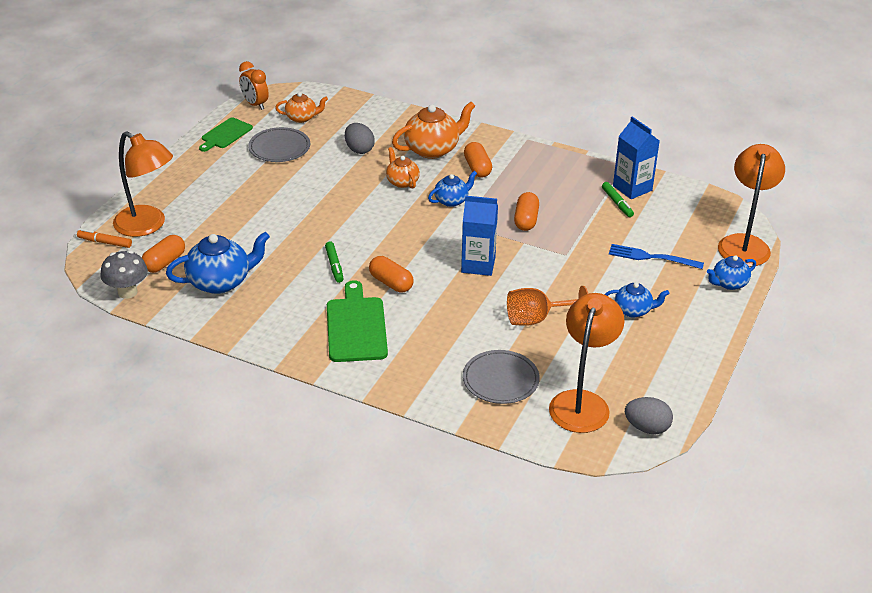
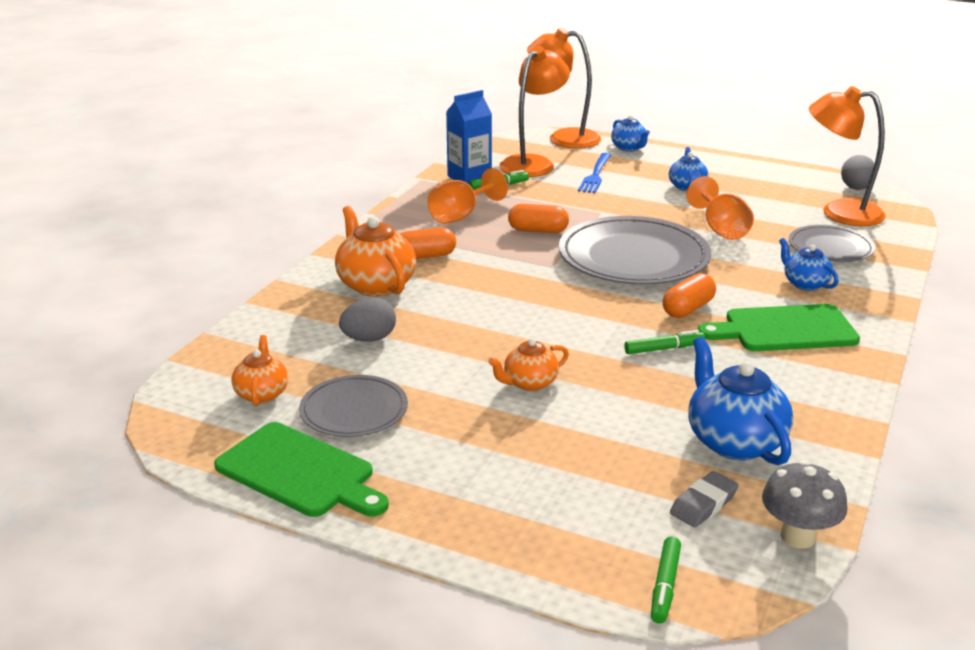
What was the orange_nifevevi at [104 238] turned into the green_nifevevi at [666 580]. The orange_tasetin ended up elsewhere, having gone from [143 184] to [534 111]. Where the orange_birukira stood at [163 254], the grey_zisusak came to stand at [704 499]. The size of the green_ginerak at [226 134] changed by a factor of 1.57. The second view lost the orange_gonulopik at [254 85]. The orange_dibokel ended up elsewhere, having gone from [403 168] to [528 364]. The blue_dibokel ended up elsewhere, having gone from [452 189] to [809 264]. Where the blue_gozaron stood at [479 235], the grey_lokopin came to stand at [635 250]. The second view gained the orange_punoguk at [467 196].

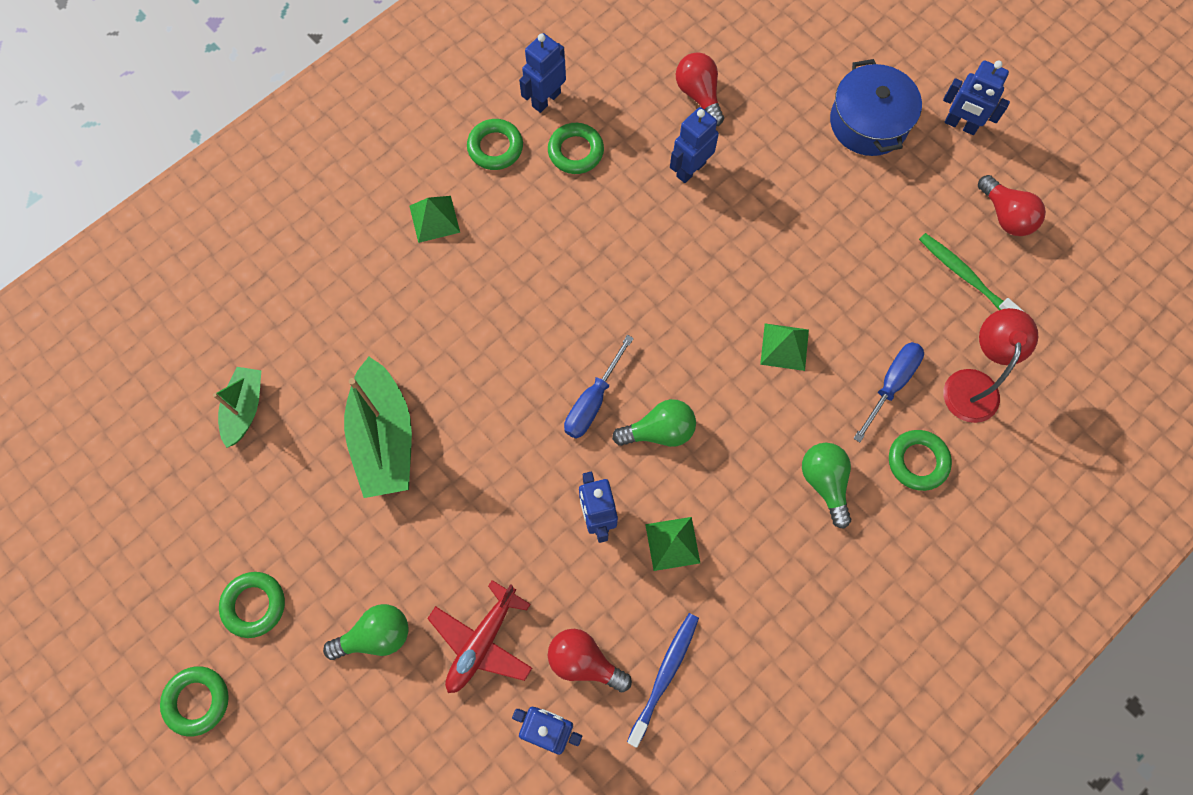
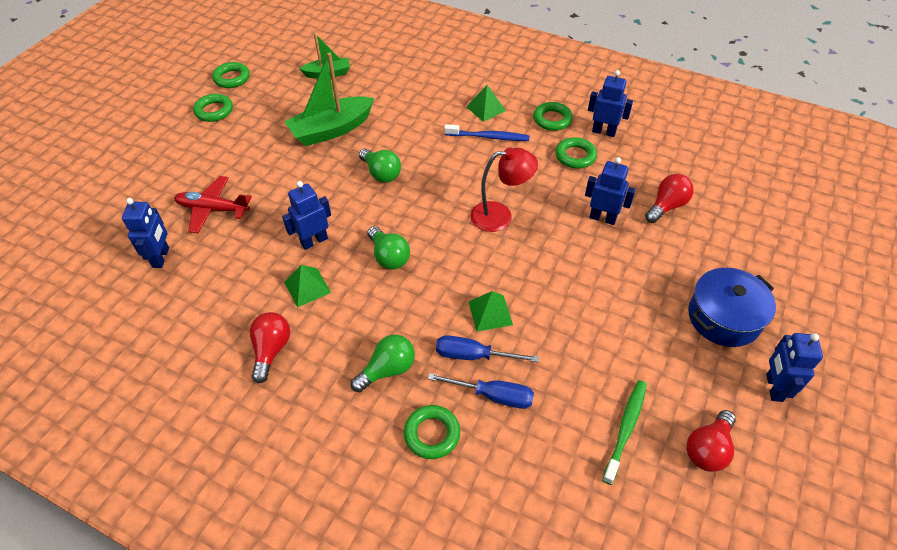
The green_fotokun ended up elsewhere, having gone from [194 701] to [231 75]. The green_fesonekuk ended up elsewhere, having gone from [366 632] to [380 166]. The red_fesonekuk ended up elsewhere, having gone from [590 660] to [270 348]. The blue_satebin ended up elsewhere, having gone from [599 386] to [487 349]. The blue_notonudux ended up elsewhere, having gone from [663 680] to [487 132]. The red_tasetin ended up elsewhere, having gone from [990 365] to [504 189].

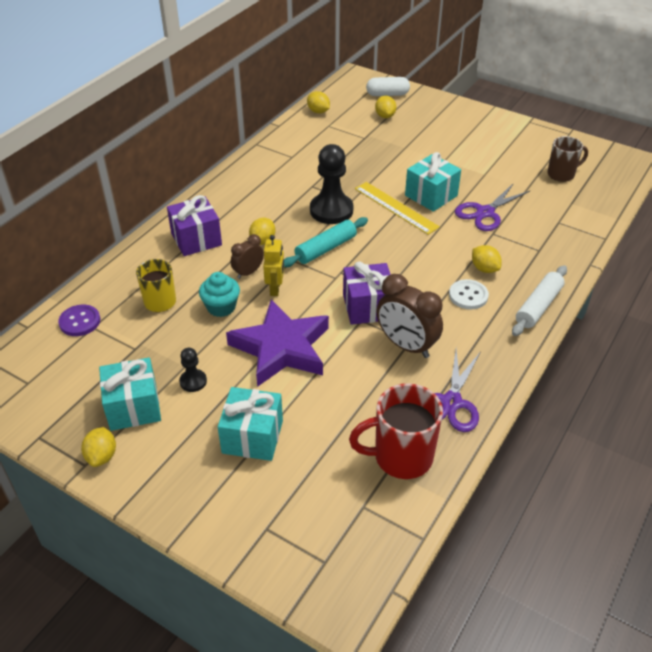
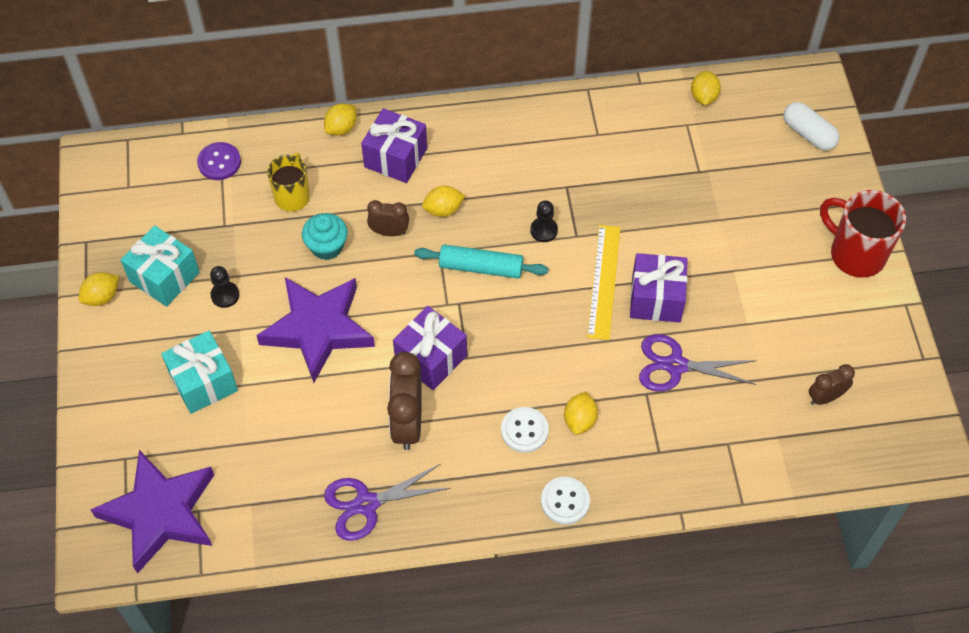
The second view lost the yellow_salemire at [273 265]. The size of the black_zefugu at [331 184] changed by a factor of 0.50. The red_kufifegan ended up elsewhere, having gone from [396 431] to [863 234]. The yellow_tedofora ended up elsewhere, having gone from [385 107] to [340 119]. What was the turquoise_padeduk at [433 182] turned into the purple_padeduk at [659 288]. Where the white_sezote stood at [539 300], the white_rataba came to stand at [565 501]. Where the brown_kufifegan stood at [567 159], the brown_gonulopik came to stand at [832 384]. The second view gained the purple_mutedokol at [152 512].

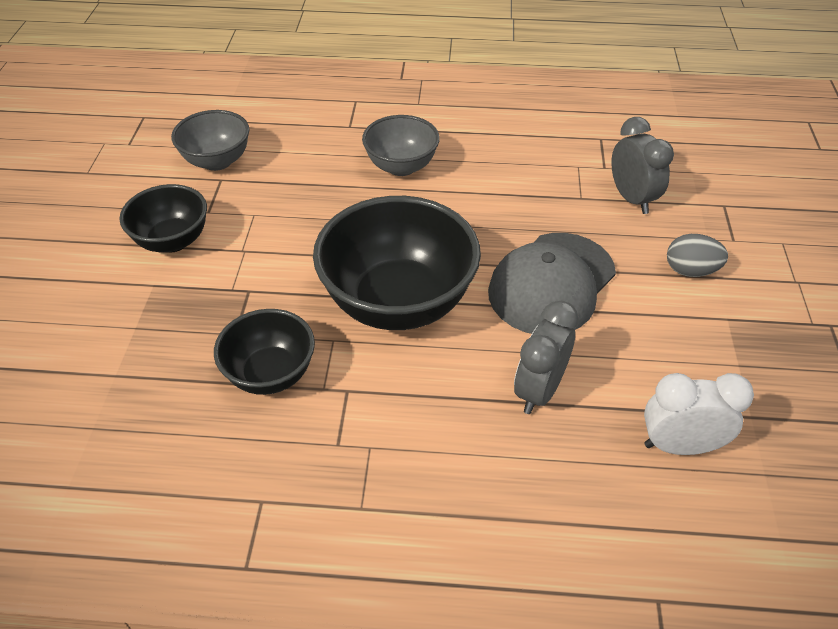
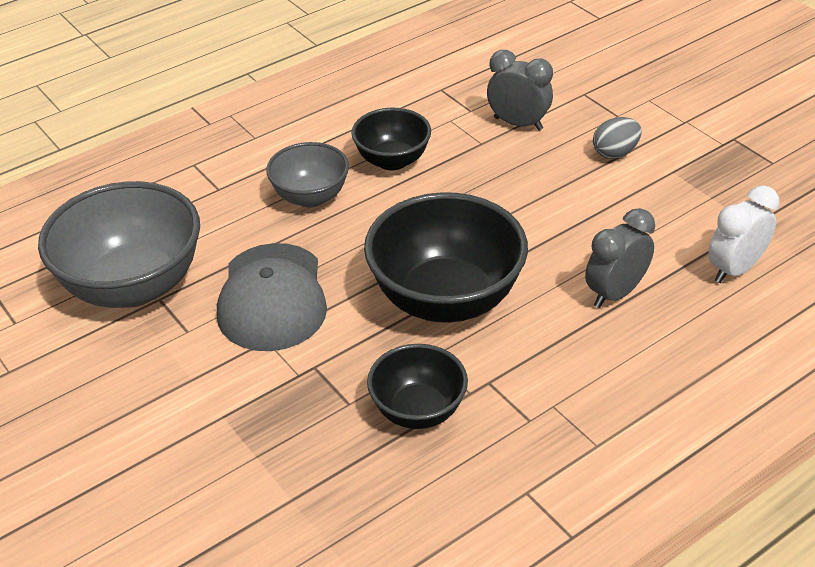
The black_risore ended up elsewhere, having gone from [163 218] to [391 139]. The size of the grey_risore at [210 140] changed by a factor of 1.76. The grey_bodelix ended up elsewhere, having gone from [552 283] to [272 297]. The grey_gonulopik at [546 357] ended up facing another way, 60 degrees clockwise from before.

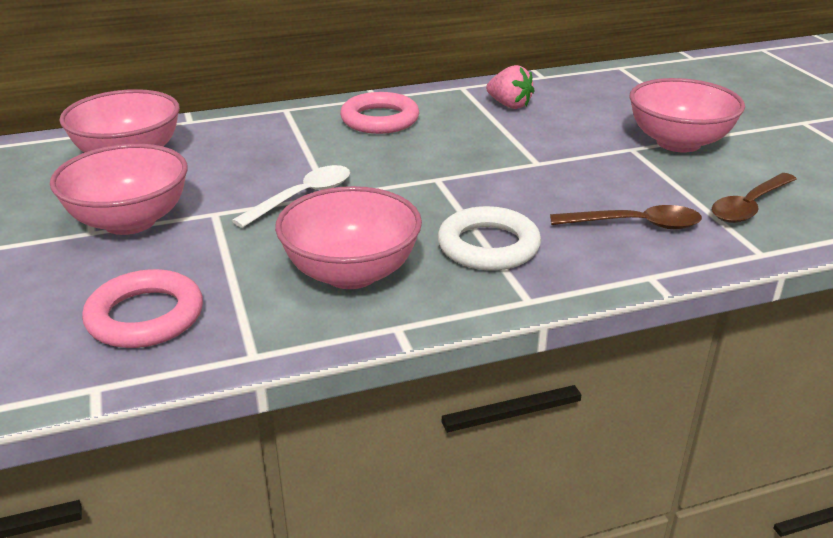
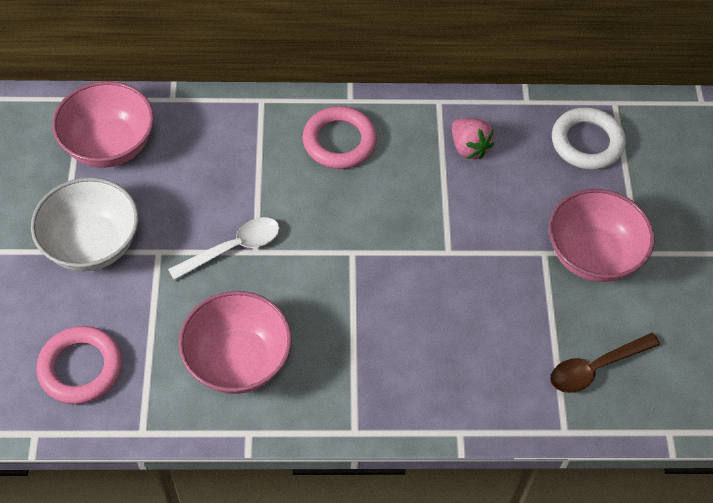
What was the pink_risore at [119 189] turned into the white_risore at [85 224]. The white_fotokun ended up elsewhere, having gone from [489 238] to [589 138]. The second view lost the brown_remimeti at [626 217].

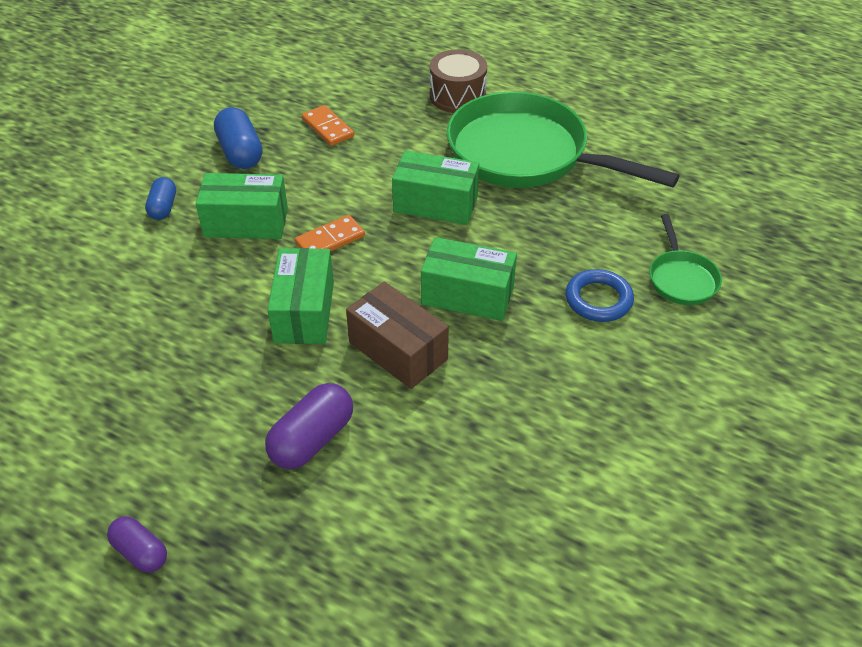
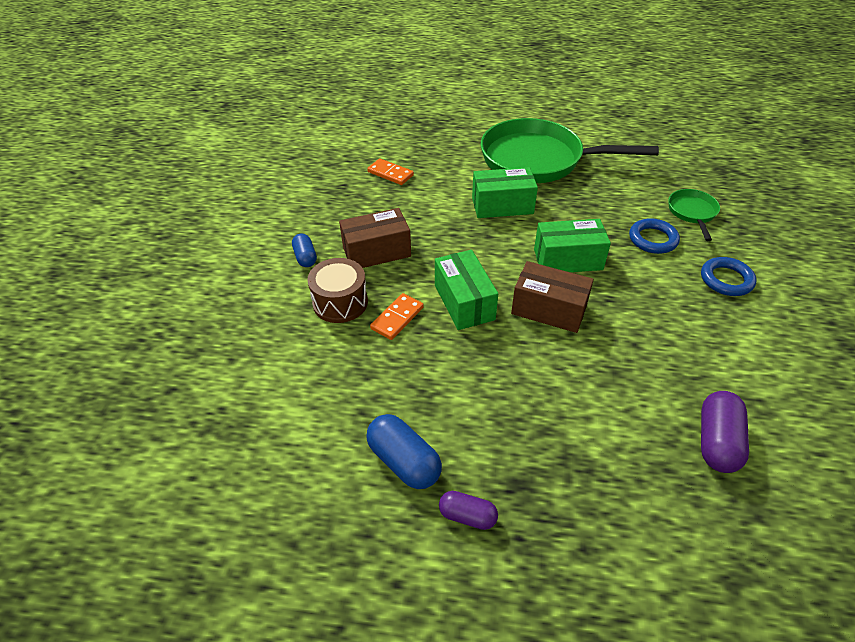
What was the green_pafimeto at [242 206] turned into the brown_pafimeto at [375 238]. The blue_birukira ended up elsewhere, having gone from [238 138] to [404 451]. The purple_birukira ended up elsewhere, having gone from [309 426] to [725 432]. The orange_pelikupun ended up elsewhere, having gone from [330 233] to [397 316]. The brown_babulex ended up elsewhere, having gone from [458 81] to [337 290]. The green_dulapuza at [685 259] ended up facing another way, 150 degrees counterclockwise from before. The second view gained the blue_fotokun at [728 276].

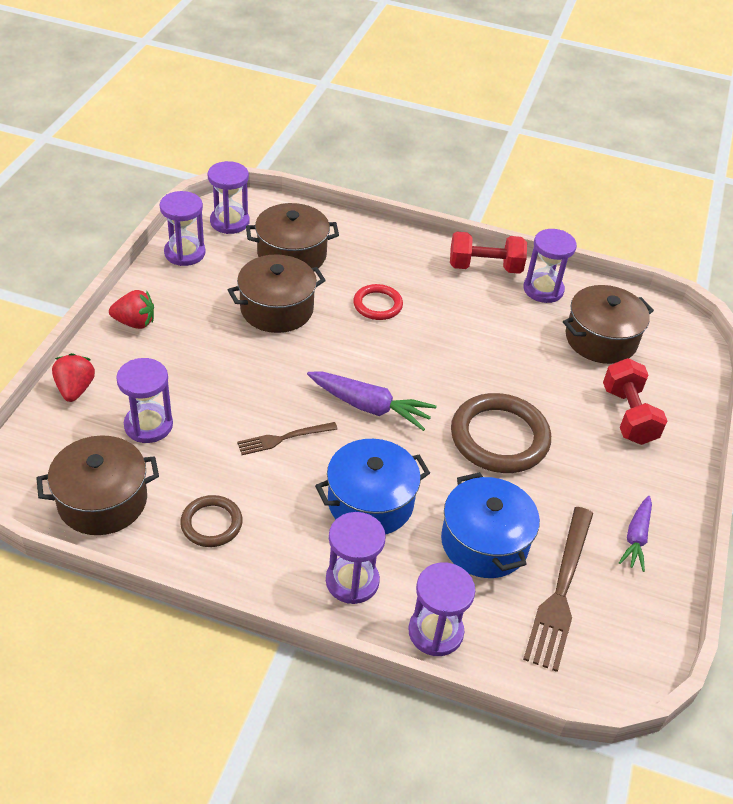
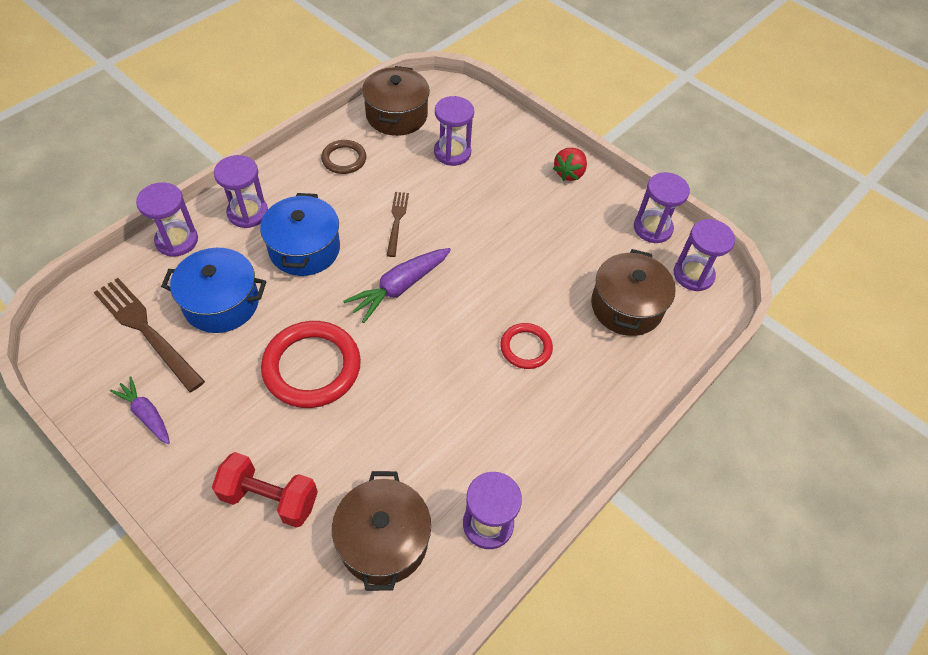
The second view lost the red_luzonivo at [73 377]. The second view lost the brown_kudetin at [277 293]. The second view lost the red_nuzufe at [488 252]. What was the brown_fotokun at [501 433] turned into the red_fotokun at [311 364].

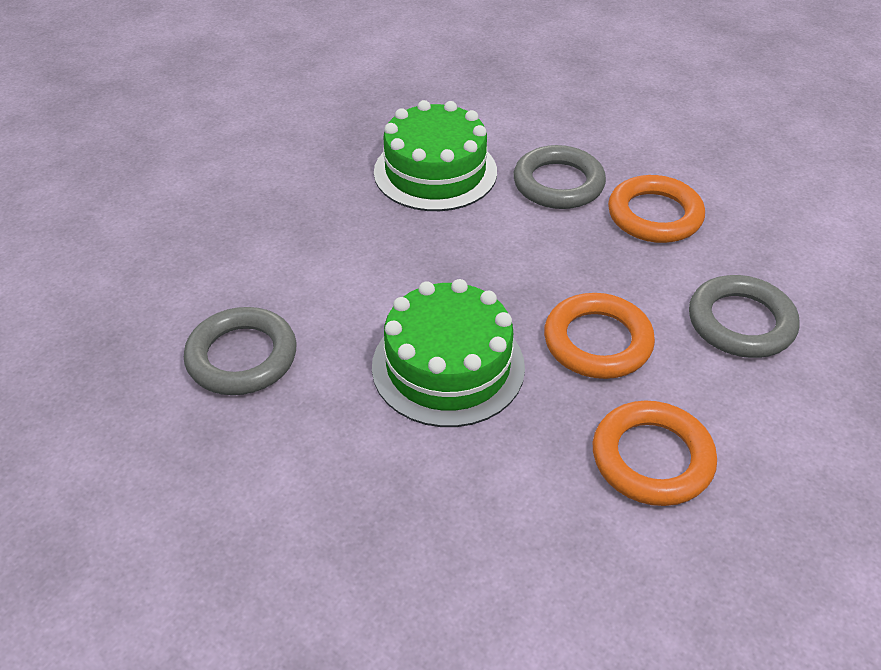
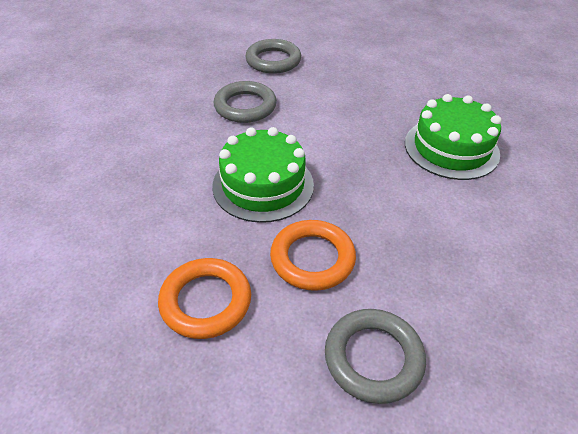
The grey_fotokun ended up elsewhere, having gone from [559 177] to [273 56]. The second view lost the orange_fotokun at [656 209].

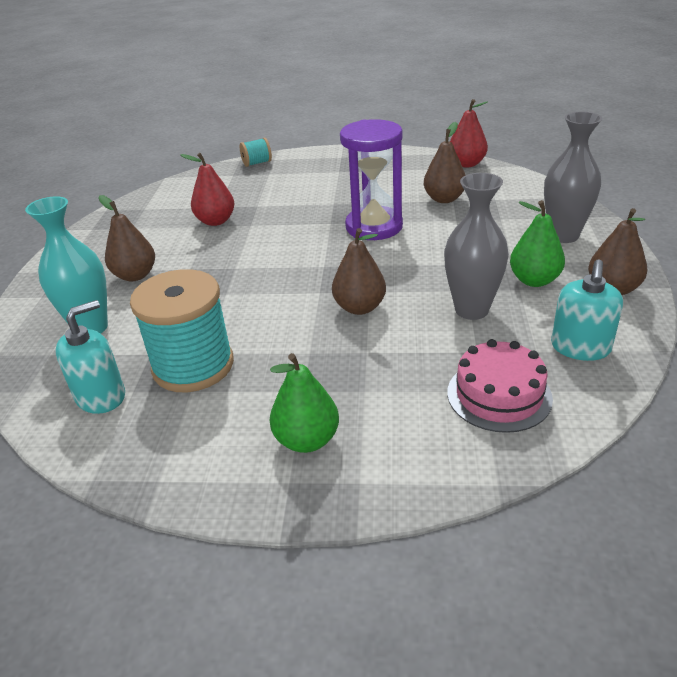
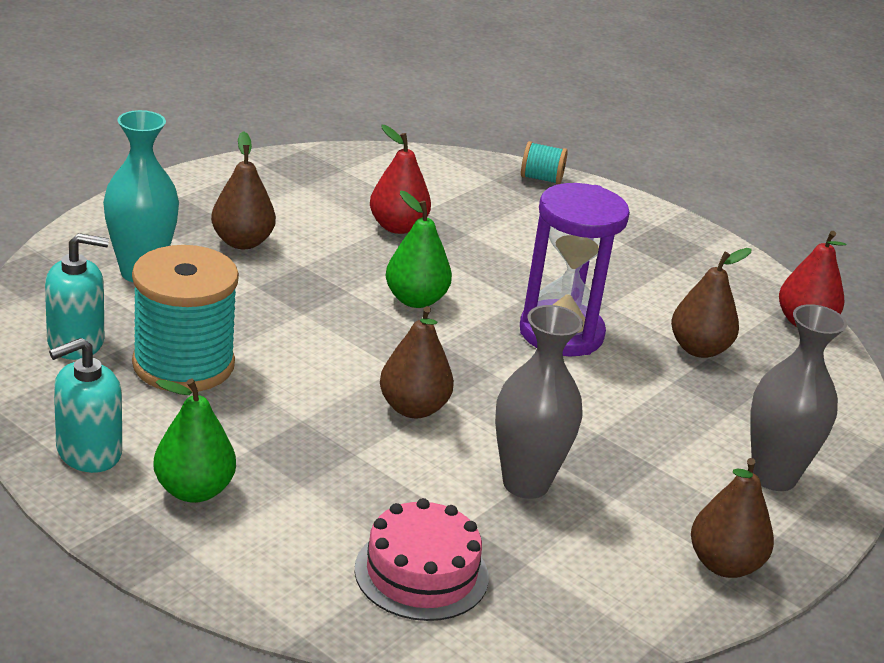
The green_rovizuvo ended up elsewhere, having gone from [537 243] to [419 249]. The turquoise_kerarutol ended up elsewhere, having gone from [587 310] to [85 405].

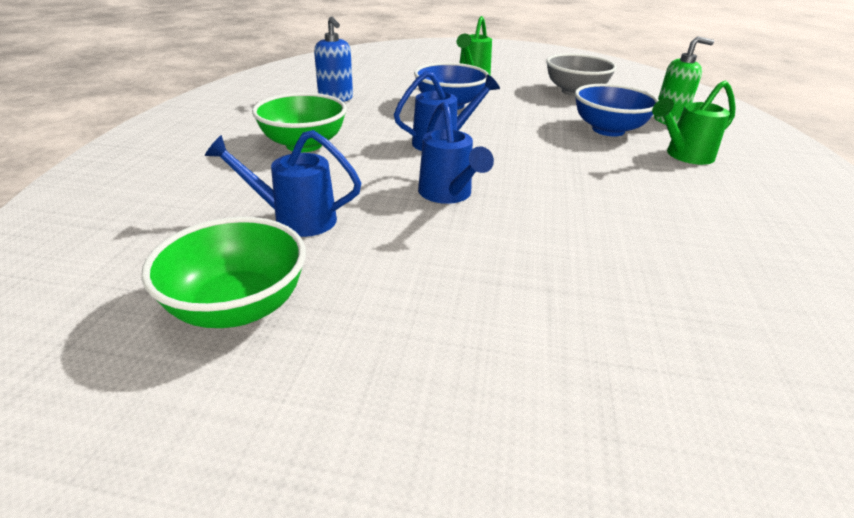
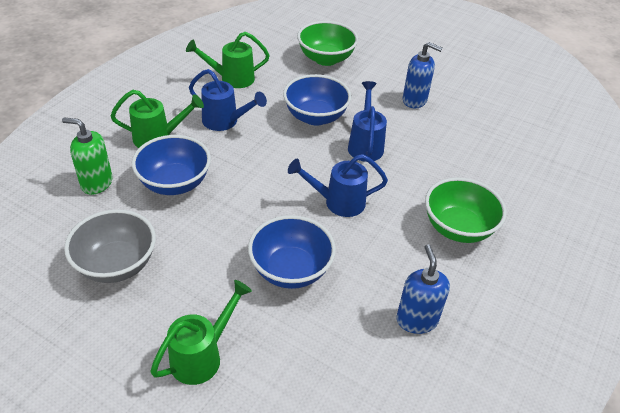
The green_risore ended up elsewhere, having gone from [223 272] to [327 43]. The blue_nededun ended up elsewhere, having gone from [283 183] to [228 100]. The second view gained the green_nededun at [228 60]. The second view gained the blue_risore at [317 100]. The second view gained the blue_kerarutol at [422 75].

